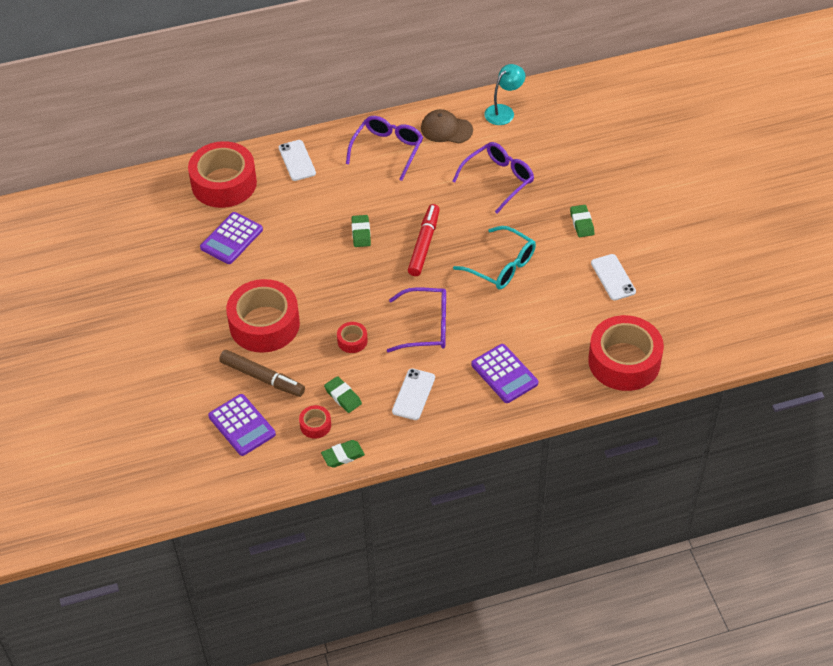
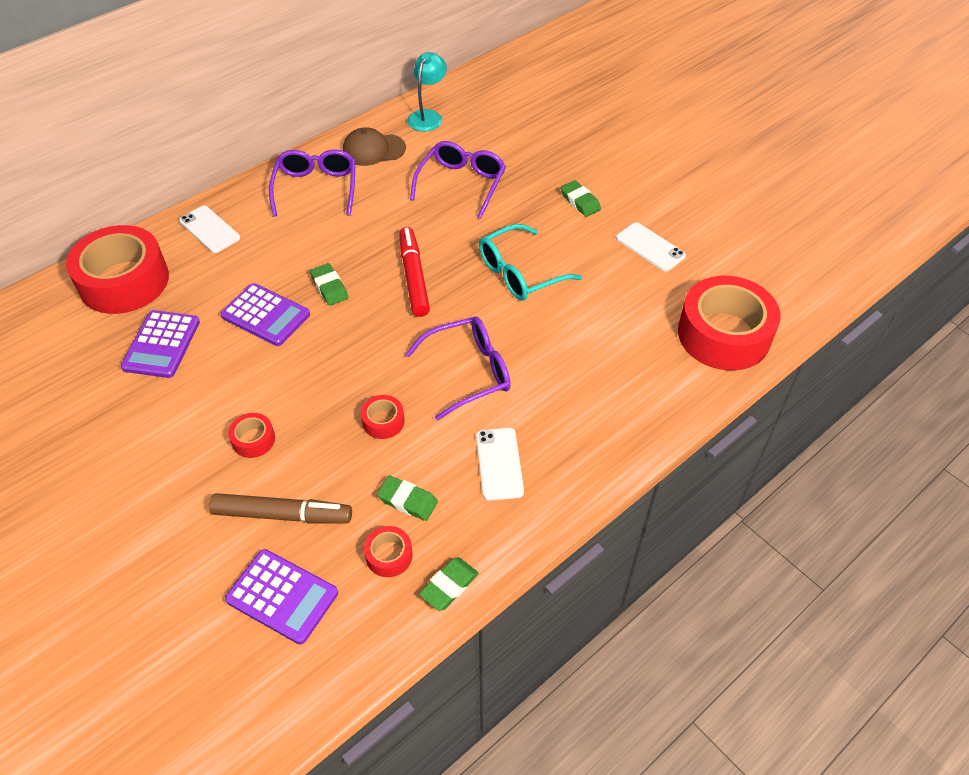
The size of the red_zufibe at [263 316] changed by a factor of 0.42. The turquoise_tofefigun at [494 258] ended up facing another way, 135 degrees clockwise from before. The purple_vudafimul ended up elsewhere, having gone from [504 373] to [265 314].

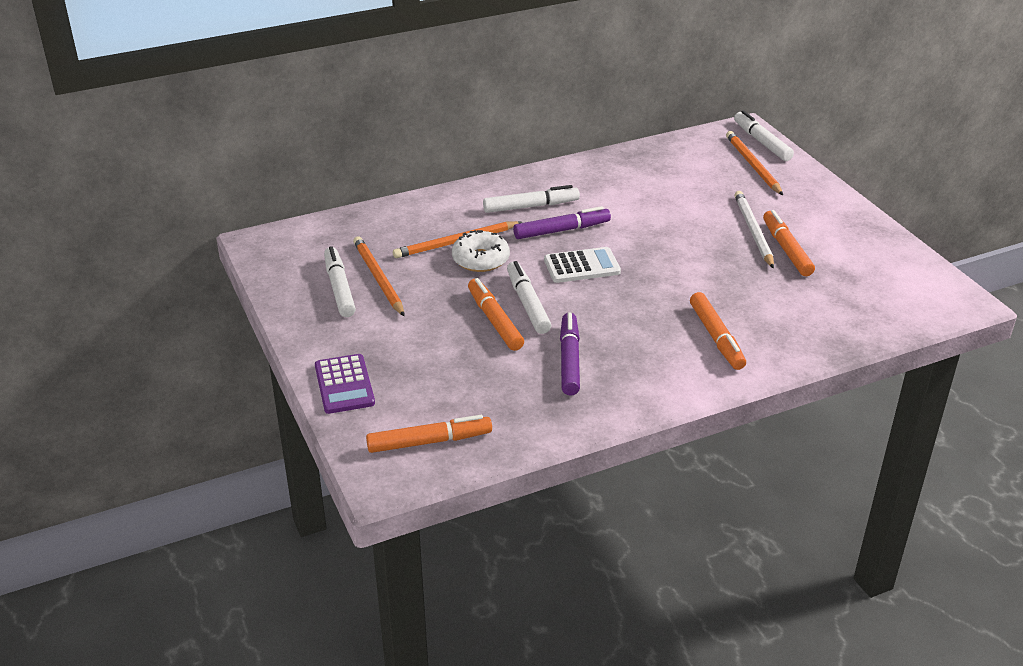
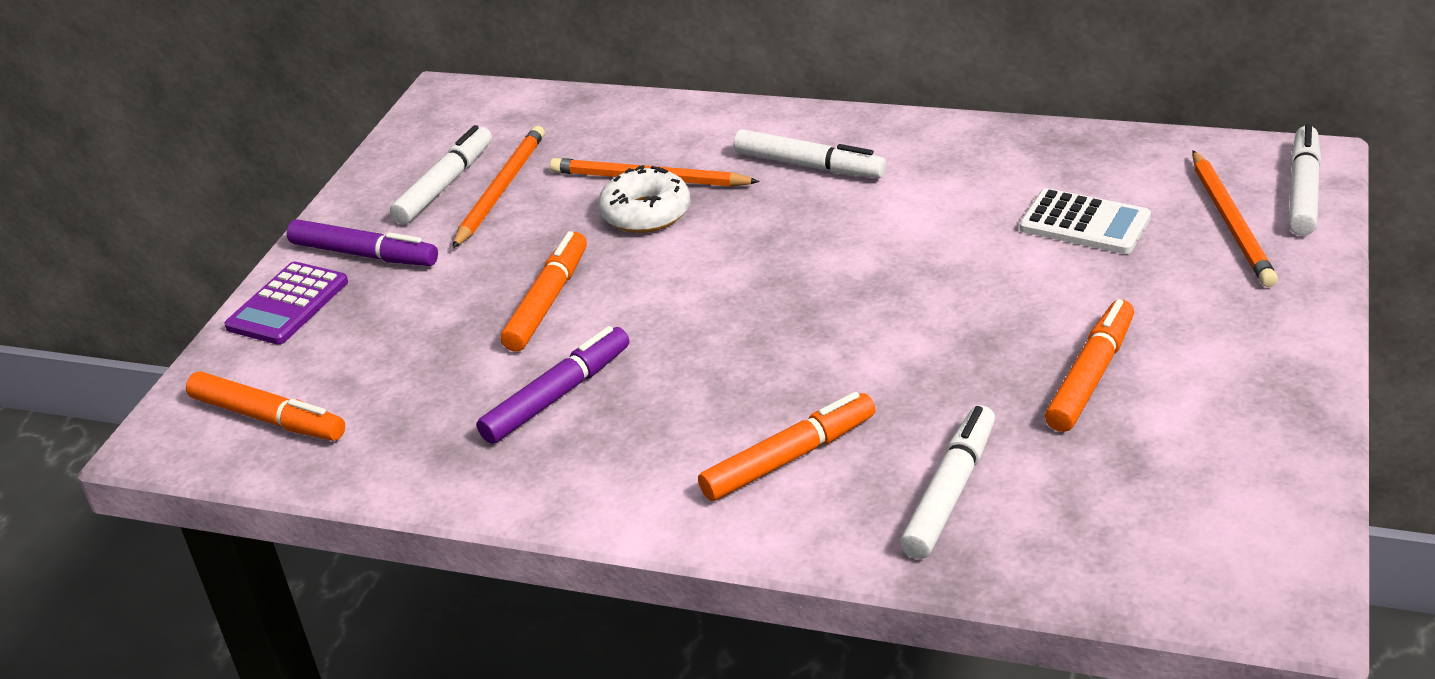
The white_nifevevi ended up elsewhere, having gone from [529 297] to [947 482]. The purple_nifevevi ended up elsewhere, having gone from [562 222] to [362 242]. The white_vudafimul ended up elsewhere, having gone from [582 265] to [1085 221]. The orange_nifevevi at [718 331] ended up facing another way, 150 degrees counterclockwise from before. The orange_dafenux at [754 163] ended up facing another way, 150 degrees clockwise from before. The second view lost the white_dafenux at [754 230].

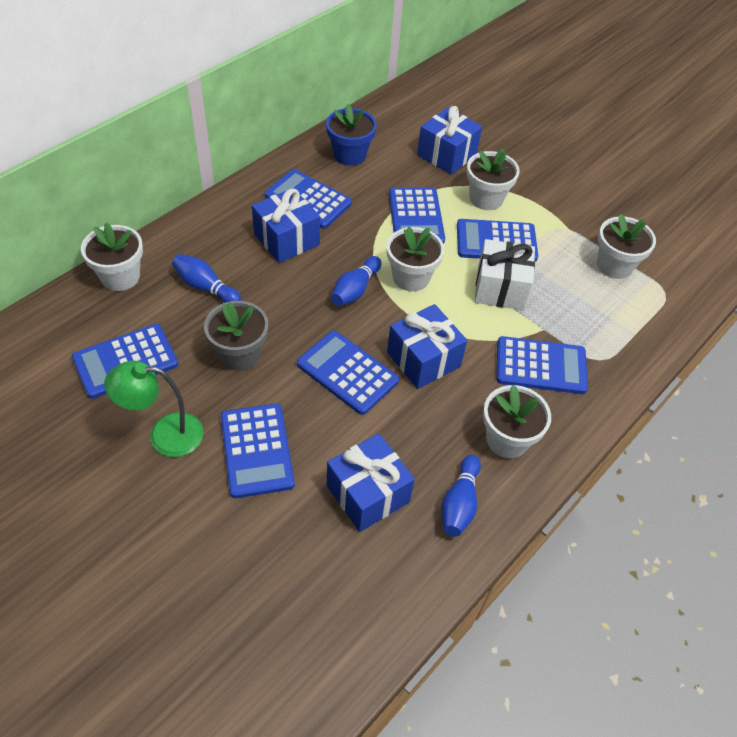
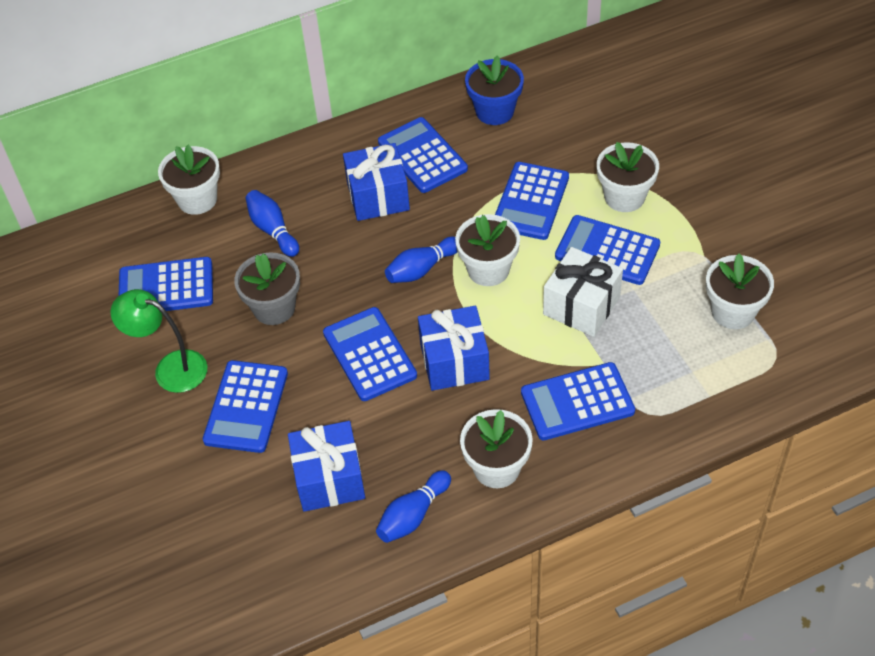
The second view lost the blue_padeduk at [449 140]. The blue_vudafimul at [542 365] ended up facing another way, 135 degrees clockwise from before.

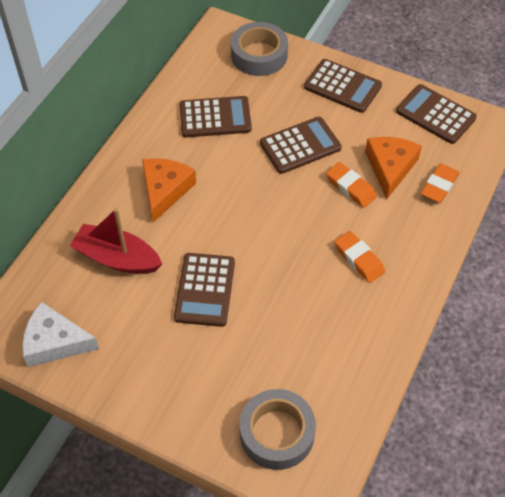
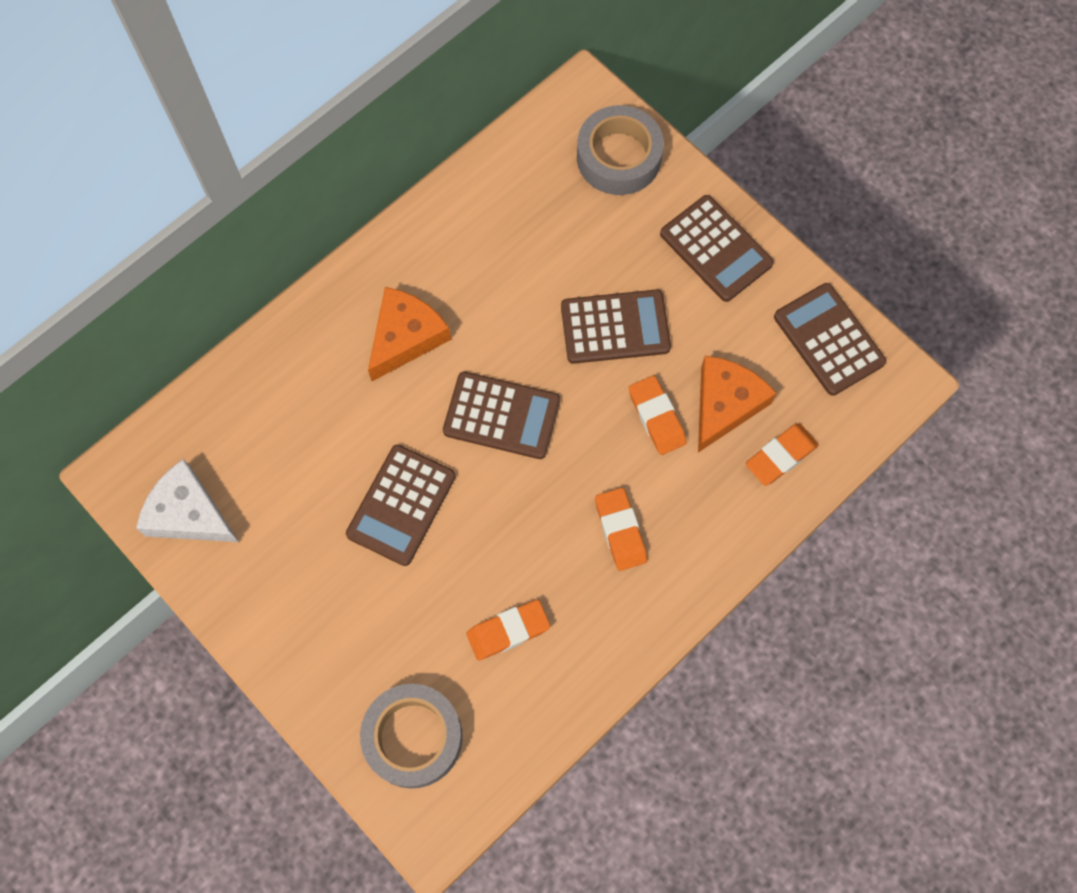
The second view lost the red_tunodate at [116 241]. The brown_vudafimul ended up elsewhere, having gone from [216 117] to [501 415]. The second view gained the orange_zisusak at [508 629].

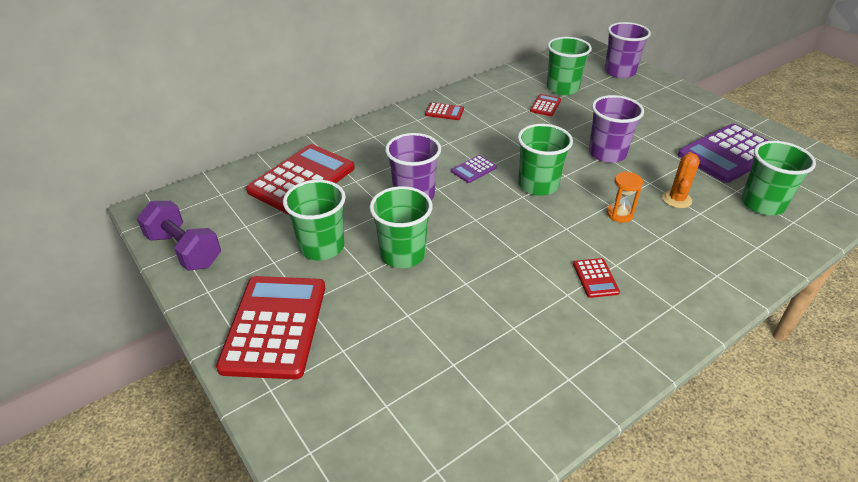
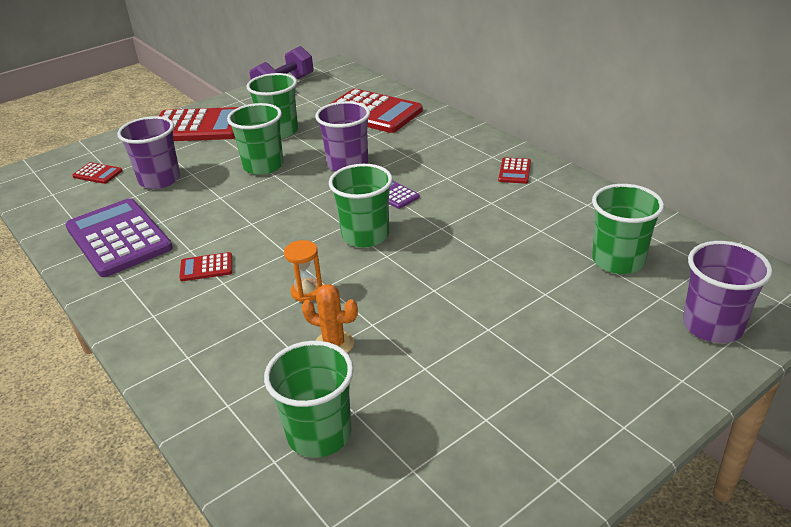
The red_vudafimul ended up elsewhere, having gone from [545 105] to [97 173]. The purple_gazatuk ended up elsewhere, having gone from [616 129] to [148 152]. The purple_vudafimul ended up elsewhere, having gone from [723 153] to [119 237].

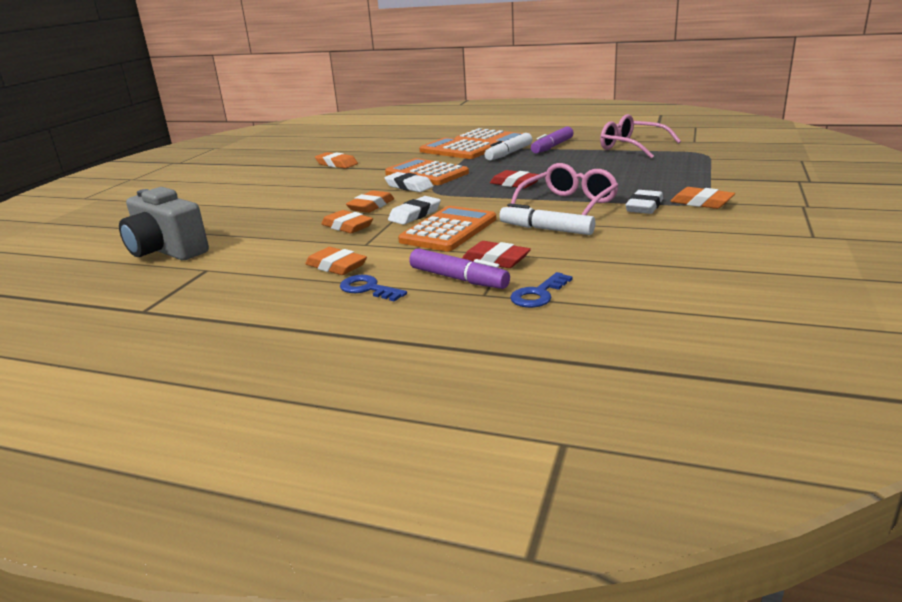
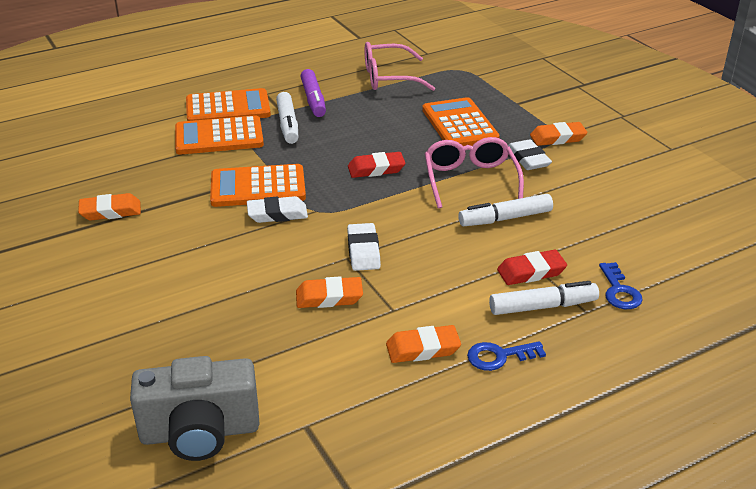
The second view lost the orange_zisusak at [370 201]. The orange_vudafimul ended up elsewhere, having gone from [447 228] to [461 121]. What was the purple_nifevevi at [459 268] turned into the white_nifevevi at [544 298].

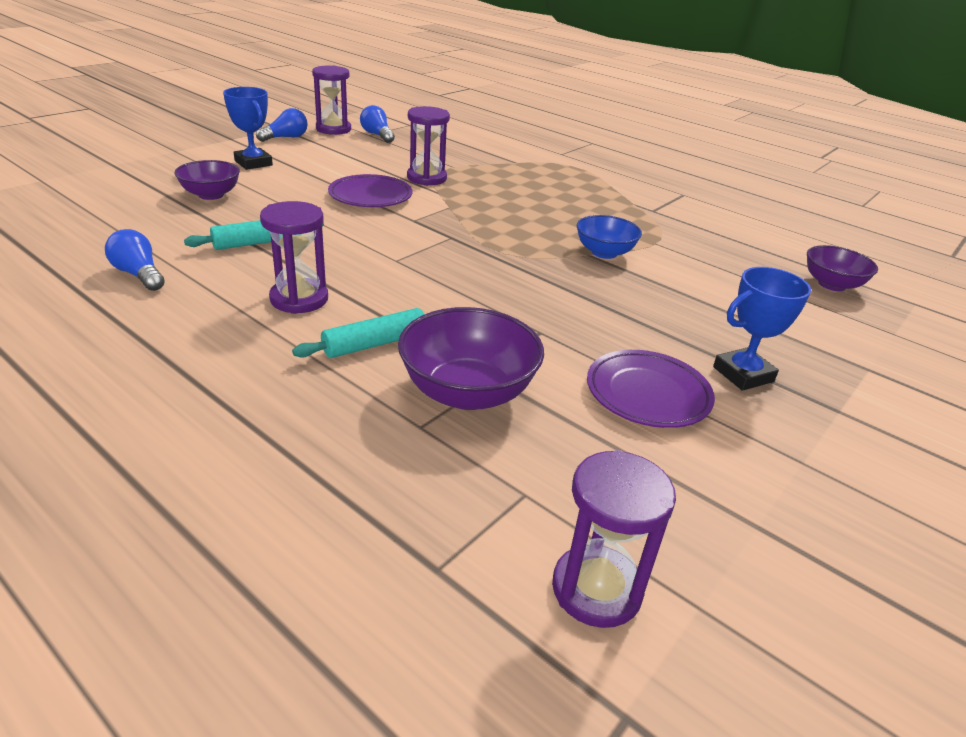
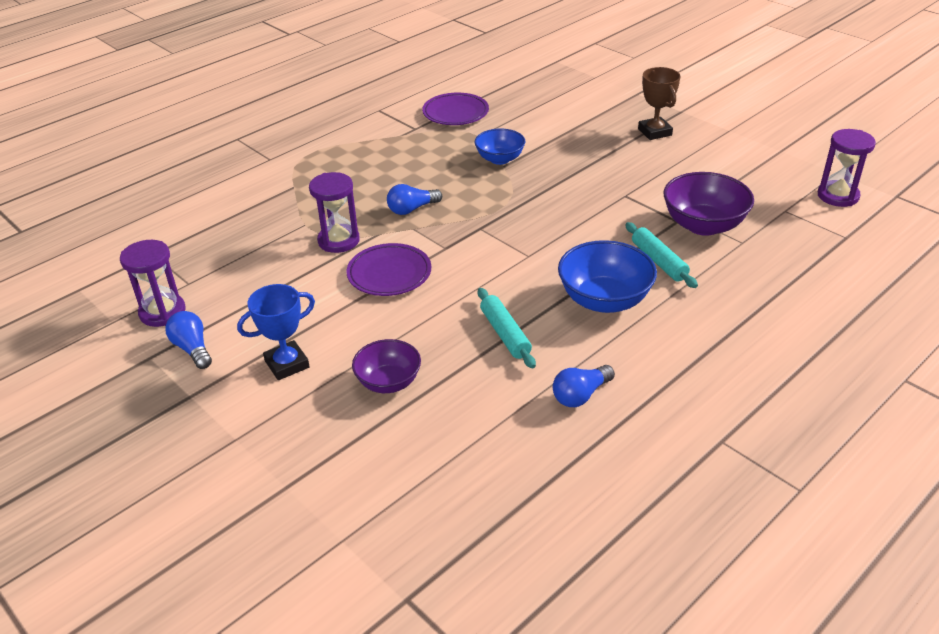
Where the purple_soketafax stood at [294 257], the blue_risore came to stand at [607 276]. The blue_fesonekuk ended up elsewhere, having gone from [377 124] to [414 199]. The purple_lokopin ended up elsewhere, having gone from [651 389] to [455 109]. What was the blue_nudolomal at [762 329] turned into the brown_nudolomal at [659 103]. The second view lost the purple_risore at [842 268].

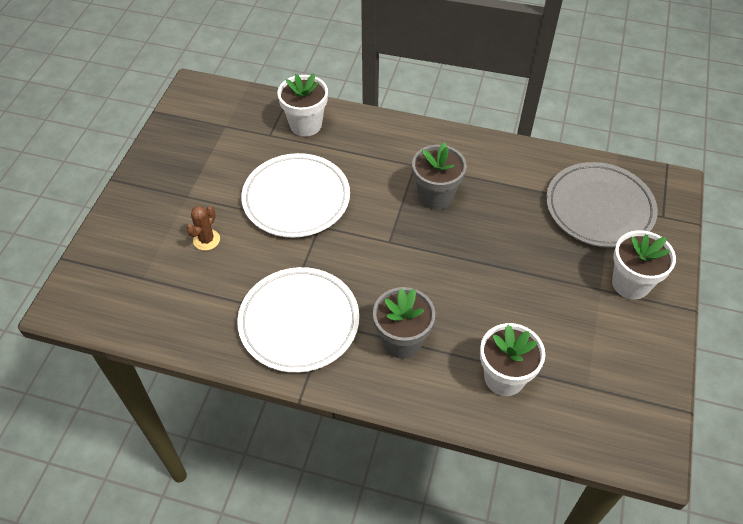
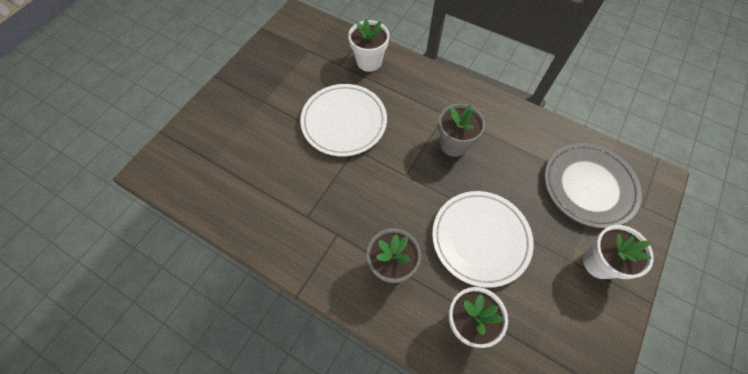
The second view lost the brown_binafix at [203 228]. The white_lokopin ended up elsewhere, having gone from [298 320] to [483 239].

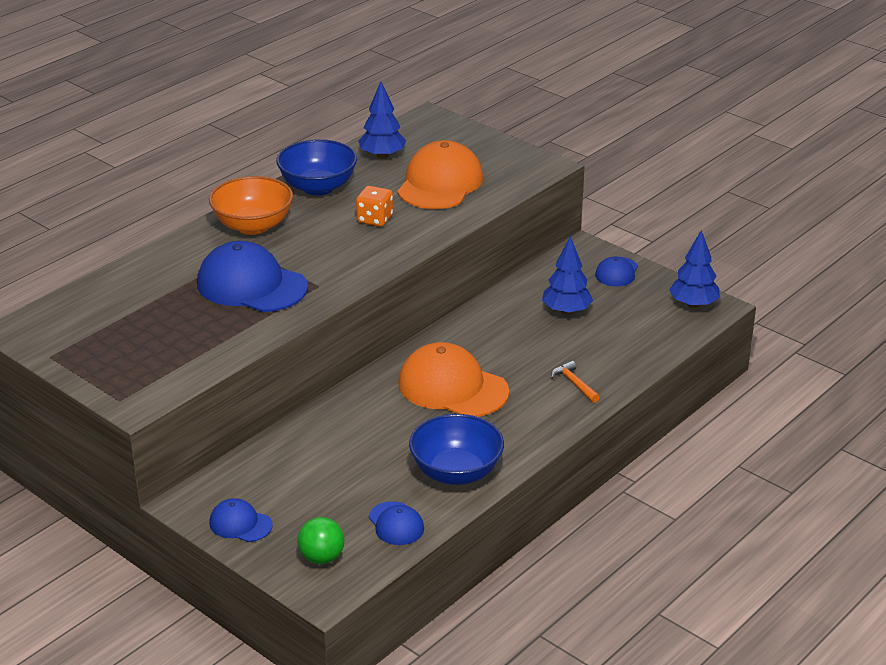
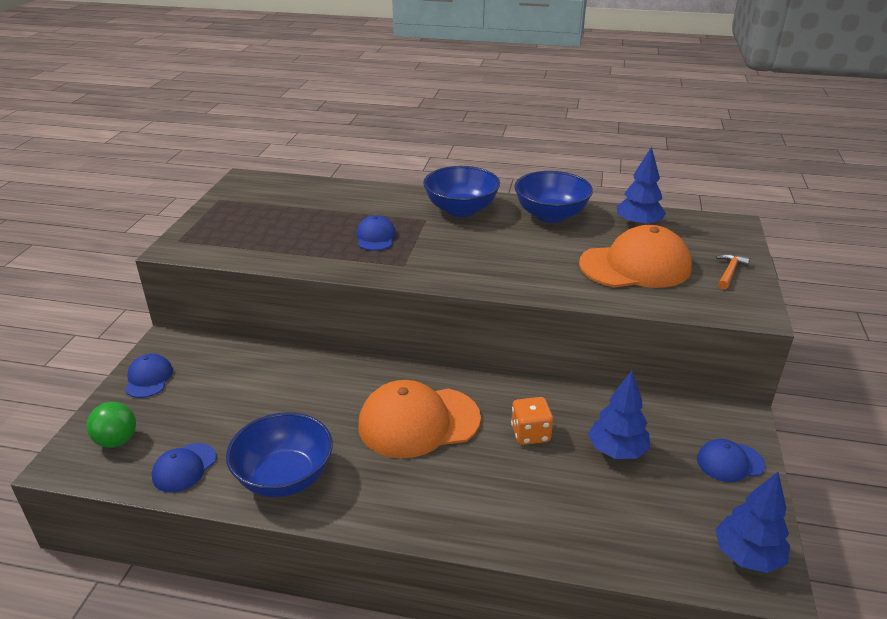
The size of the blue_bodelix at [252 276] changed by a factor of 0.51. What was the orange_risore at [251 205] turned into the blue_risore at [461 191]. The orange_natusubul ended up elsewhere, having gone from [374 206] to [532 421]. The orange_bodelix at [453 379] ended up facing another way, 105 degrees counterclockwise from before. The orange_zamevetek ended up elsewhere, having gone from [575 382] to [733 271].

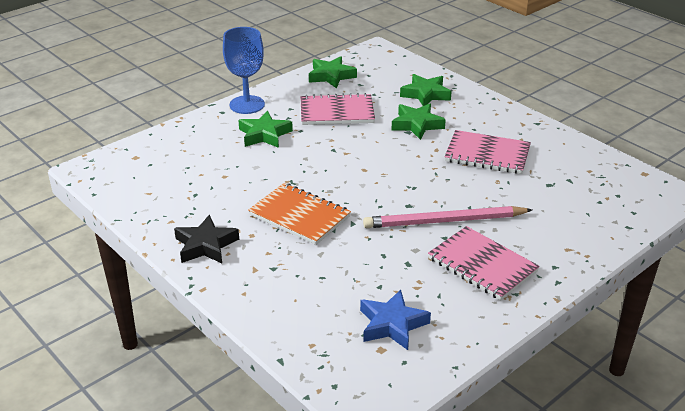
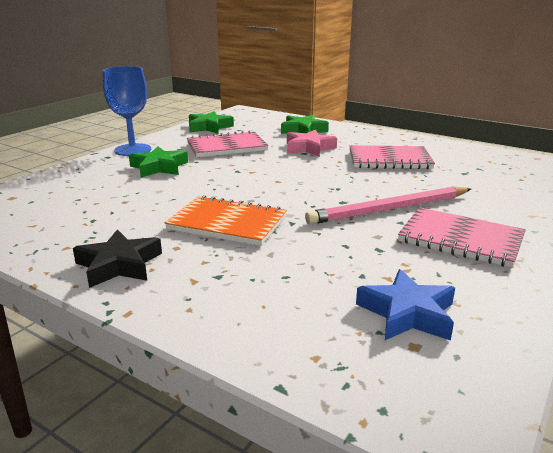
What was the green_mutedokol at [419 122] turned into the pink_mutedokol at [312 143].

